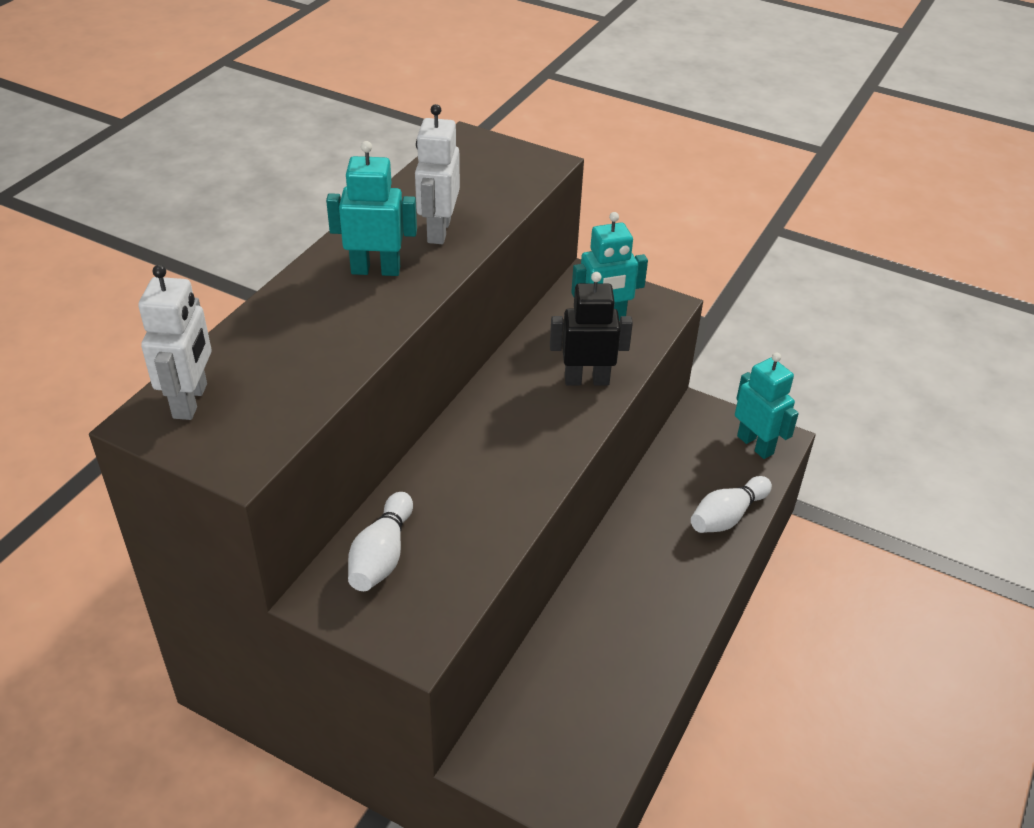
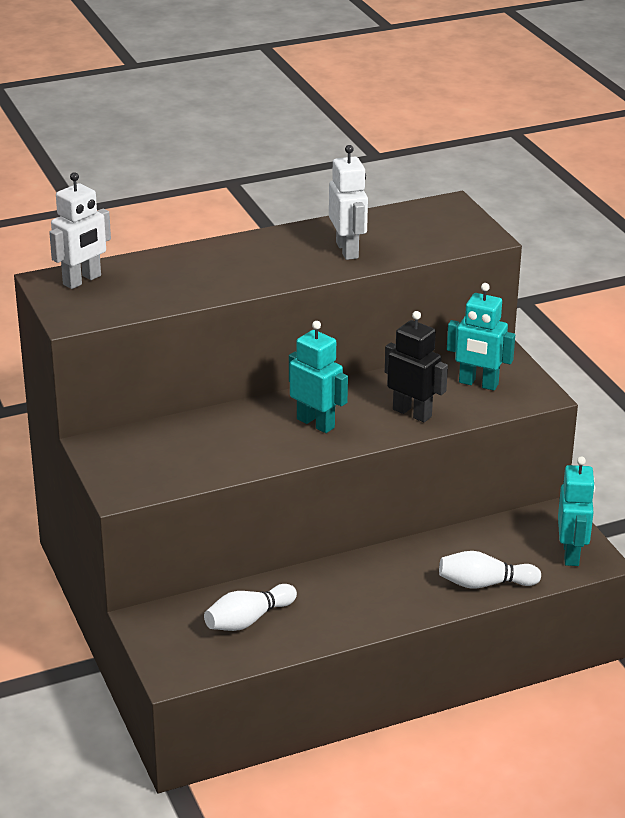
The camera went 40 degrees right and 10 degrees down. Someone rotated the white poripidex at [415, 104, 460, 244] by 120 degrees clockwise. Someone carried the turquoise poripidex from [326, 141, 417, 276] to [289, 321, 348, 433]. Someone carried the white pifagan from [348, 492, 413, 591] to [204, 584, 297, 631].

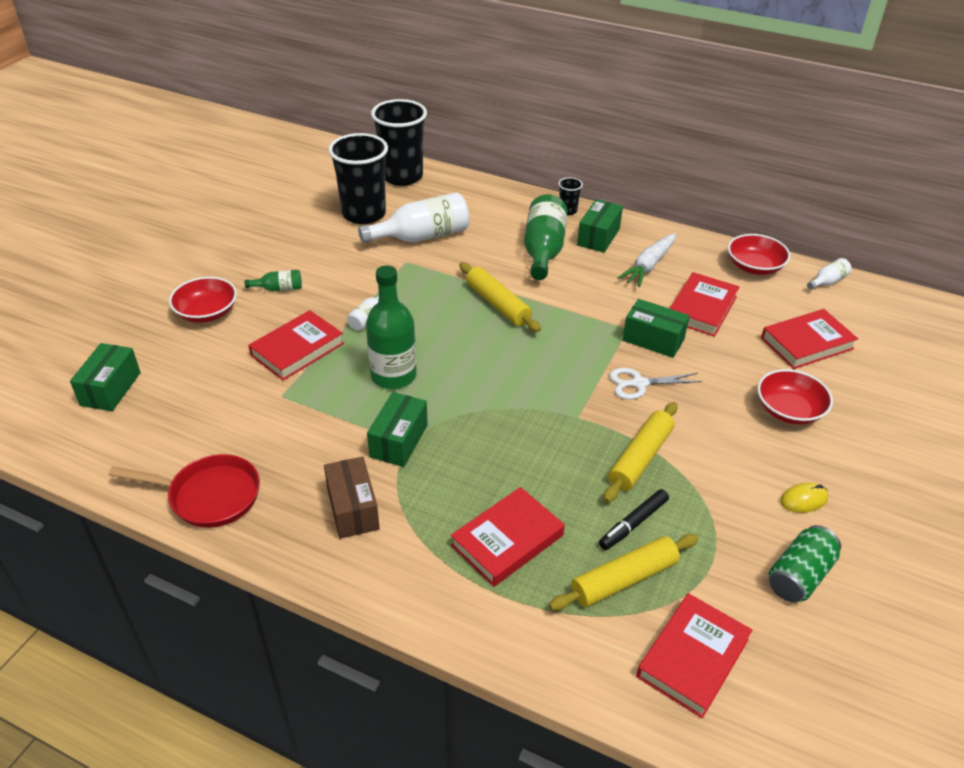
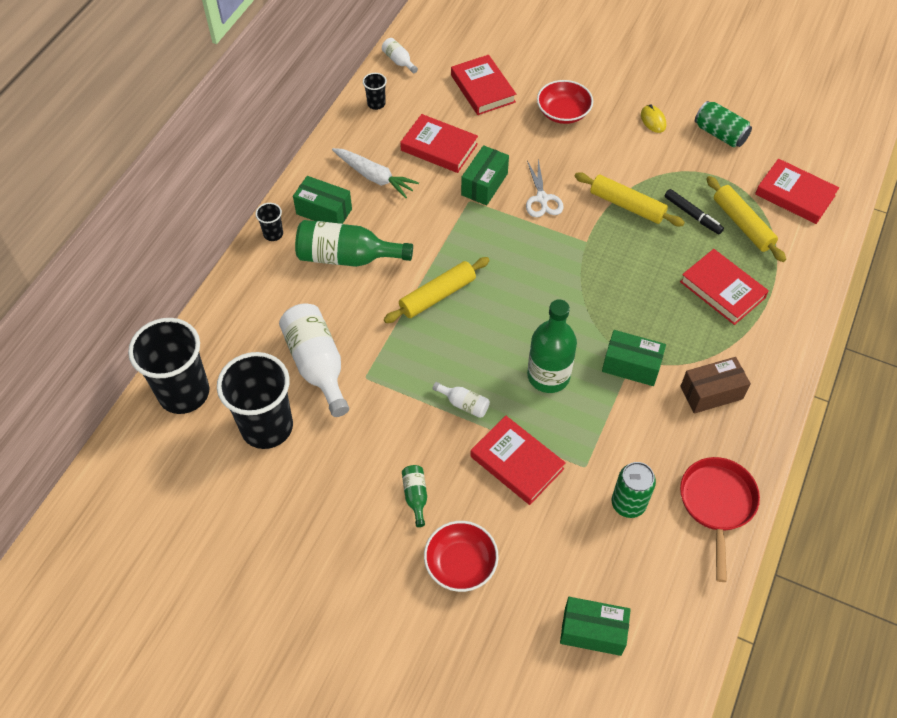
The camera went 90 degrees left and 15 degrees up. Someone swapped the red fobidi at [728, 234, 790, 275] for the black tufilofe at [363, 73, 387, 110]. Someone put down the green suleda at [612, 462, 656, 518].

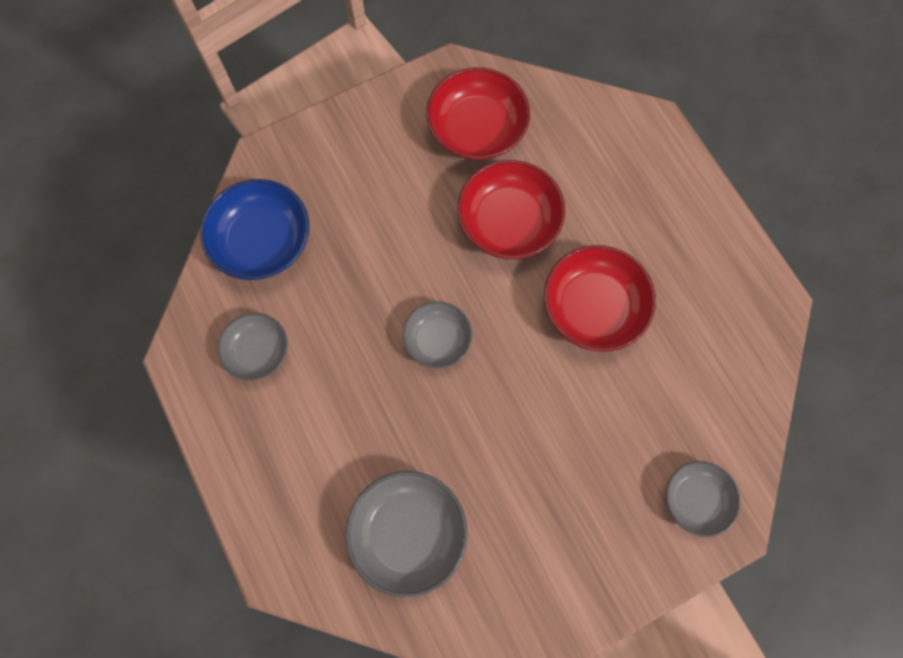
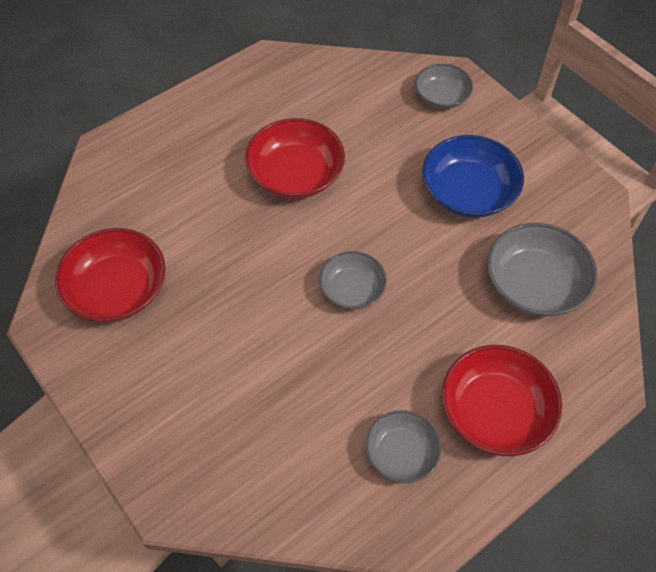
The camera went 100 degrees left and 15 degrees down. Someone carried the red fobidi from [457, 160, 565, 259] to [442, 345, 562, 456]. Someone carried the blue fobidi from [200, 179, 309, 280] to [422, 135, 524, 218].

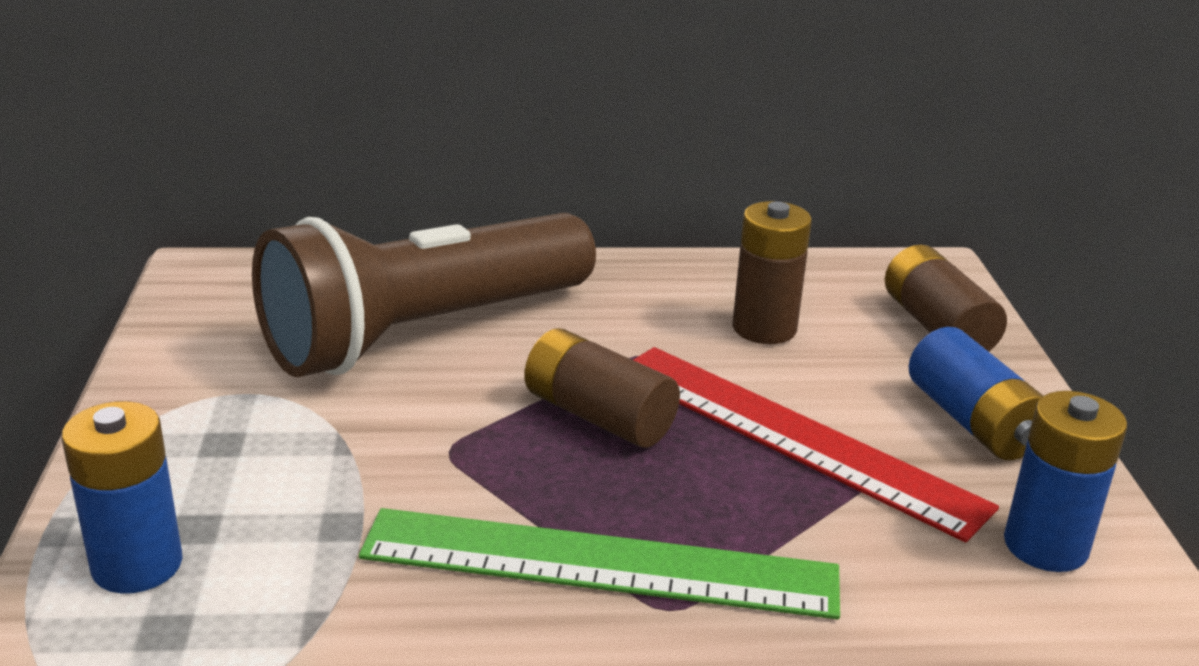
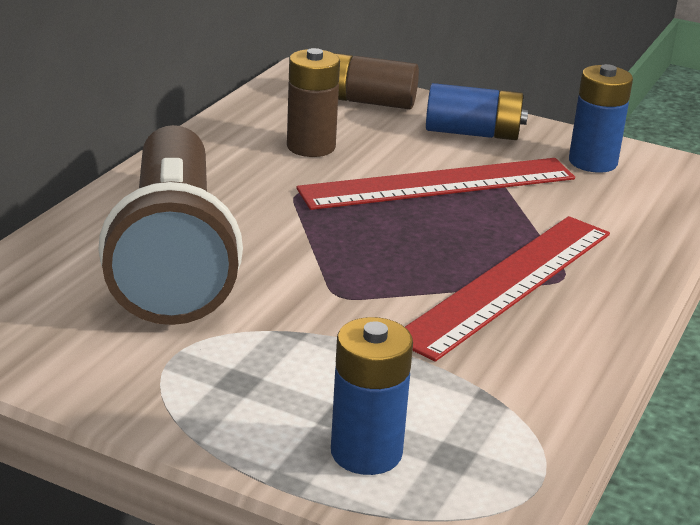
The camera went 60 degrees left and 0 degrees up. Someone took away the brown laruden at [524, 328, 680, 448]. Someone repainted the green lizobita at [359, 508, 840, 619], which became the red lizobita at [405, 216, 610, 362].

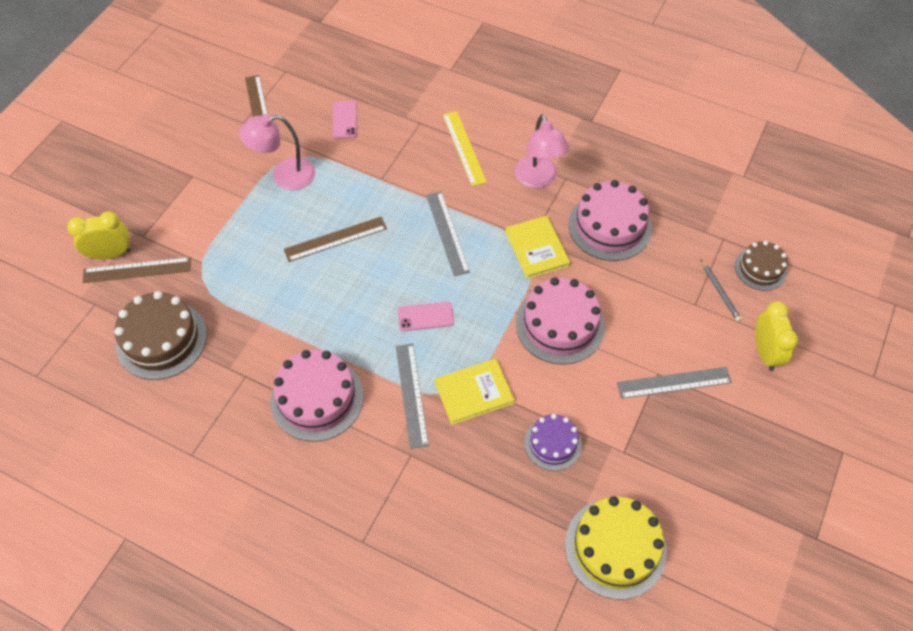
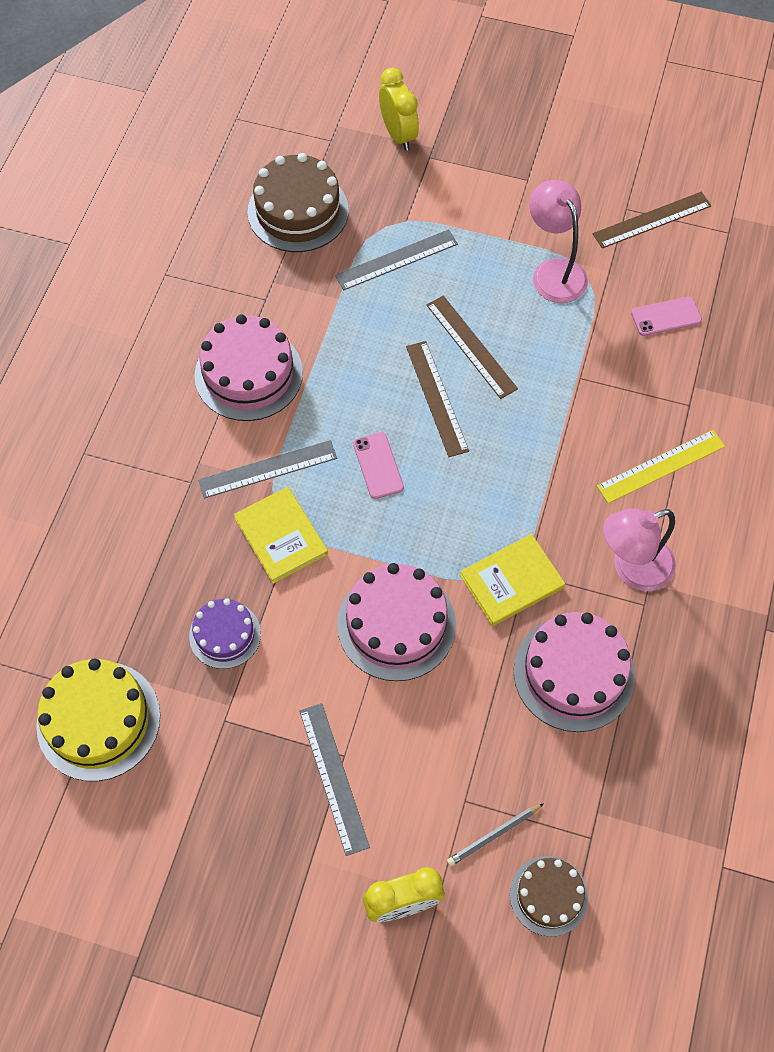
The camera went 80 degrees right and 5 degrees up. Someone carried the grey lizobita from [426, 192, 470, 276] to [335, 229, 458, 290]. Someone carried the brown lizobita from [83, 257, 191, 283] to [406, 341, 469, 457].

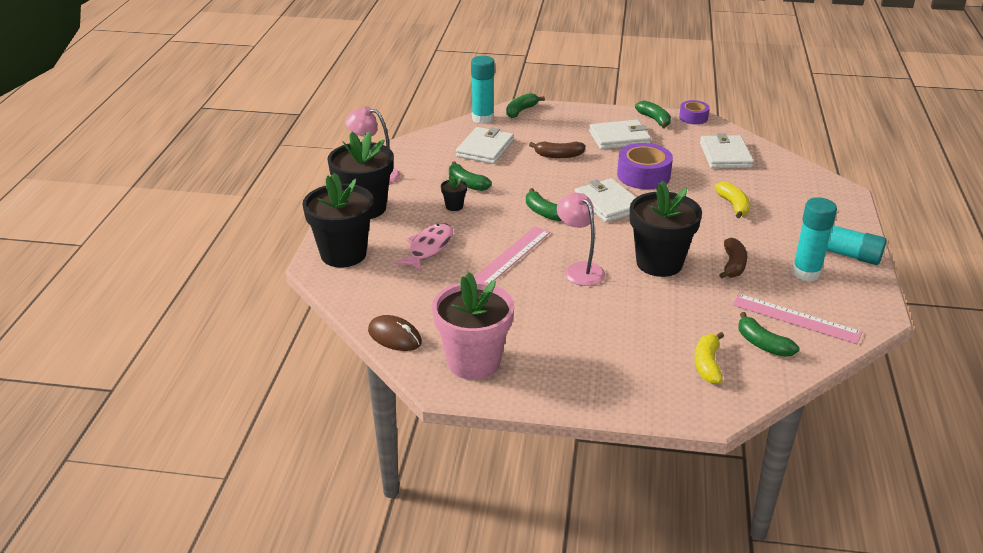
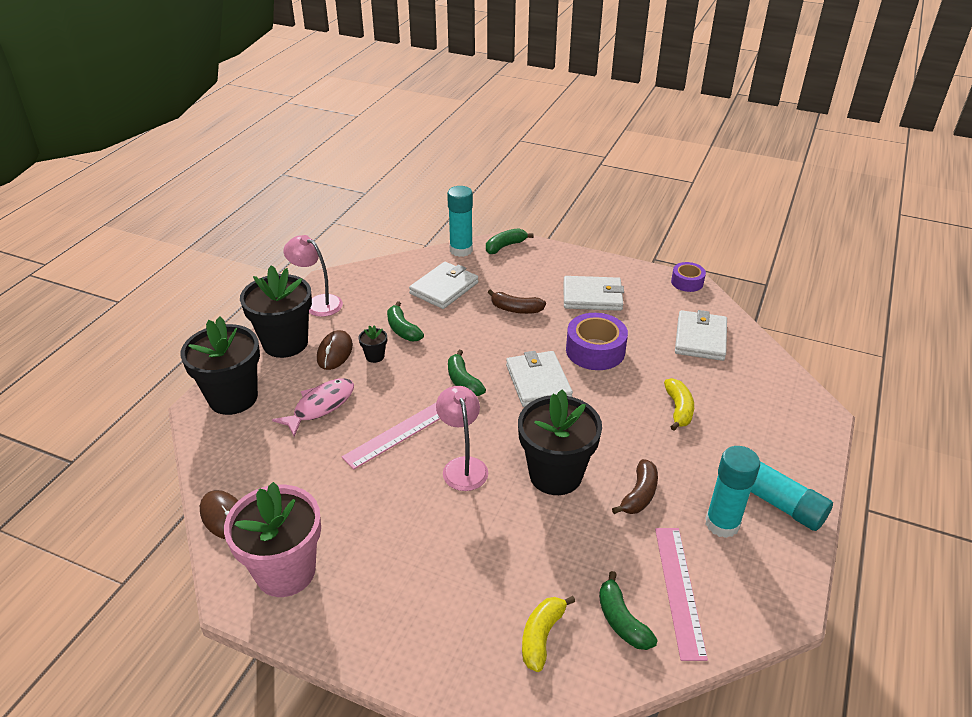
The camera went 15 degrees right and 5 degrees up. Someone took away the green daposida at [635, 101, 671, 128]. Someone rotated the pink lizobita at [732, 294, 862, 344] by 45 degrees clockwise. Someone put down the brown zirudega at [317, 330, 353, 370].

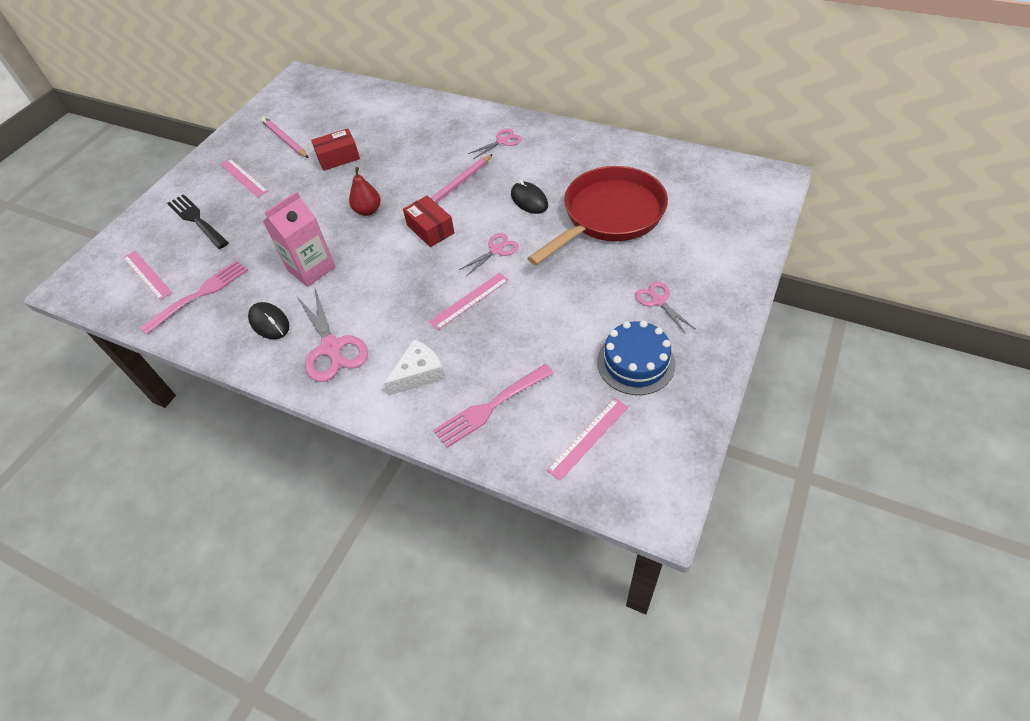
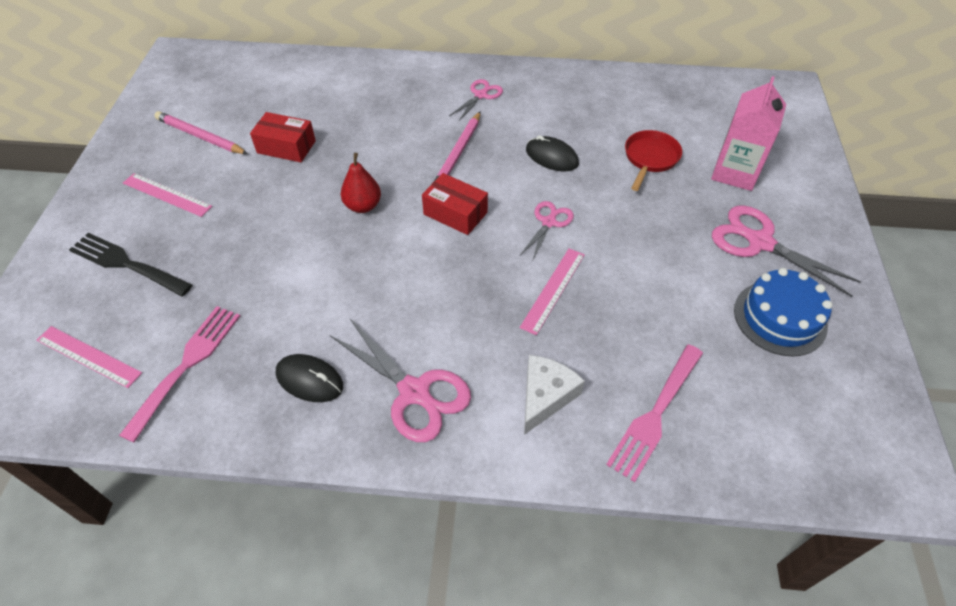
The camera went 25 degrees left and 0 degrees up. Someone rotated the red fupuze at [311, 128, 360, 171] by 60 degrees clockwise. Someone scaled the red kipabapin at [527, 166, 668, 266] by 0.48. Someone carried the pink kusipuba from [263, 192, 336, 287] to [711, 76, 787, 191]. Someone scaled the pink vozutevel at [635, 281, 696, 334] by 1.73. Someone took away the pink lizobita at [547, 398, 628, 481].

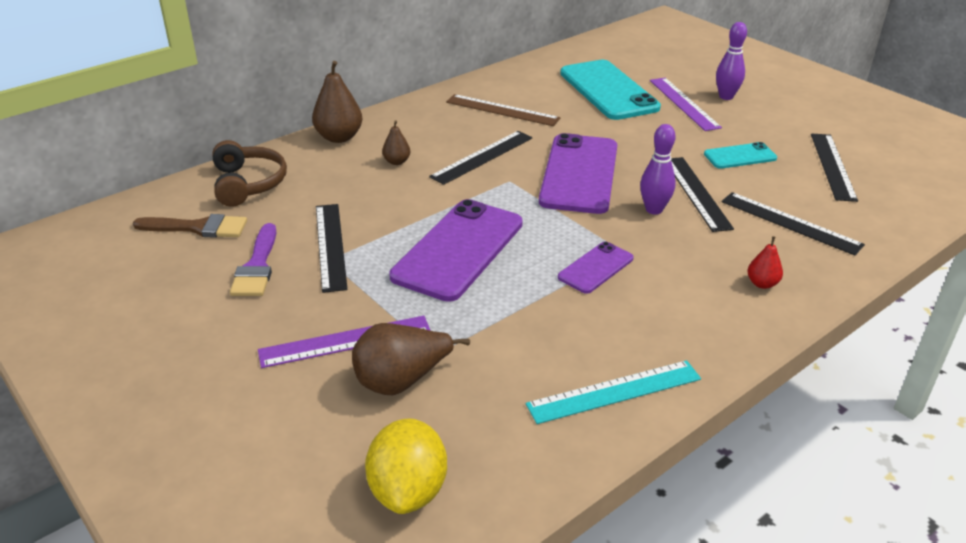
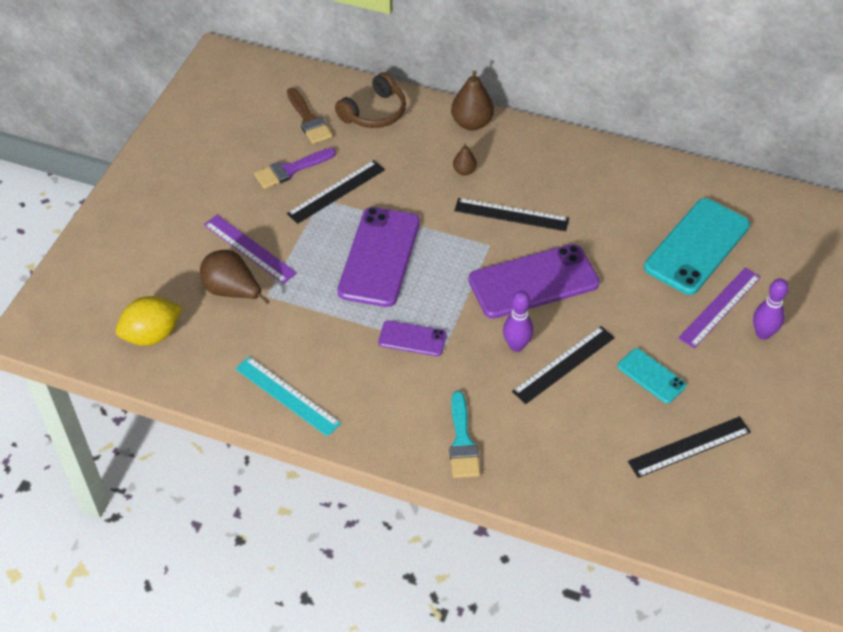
The camera went 60 degrees right and 15 degrees up. Someone took away the brown lizobita at [446, 94, 560, 126]. Someone took away the black lizobita at [721, 192, 865, 255]. Someone rotated the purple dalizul at [389, 199, 523, 302] by 75 degrees counterclockwise. Someone swapped the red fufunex at [747, 236, 783, 289] for the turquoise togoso at [449, 391, 480, 478].

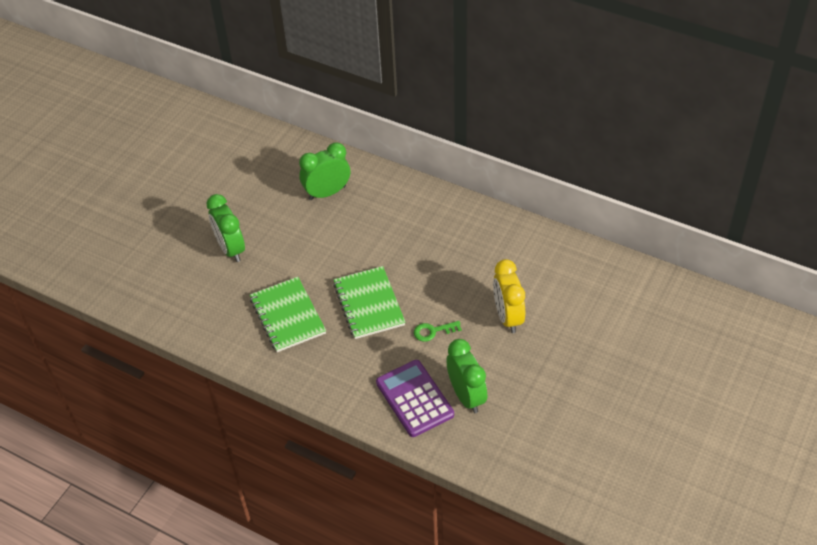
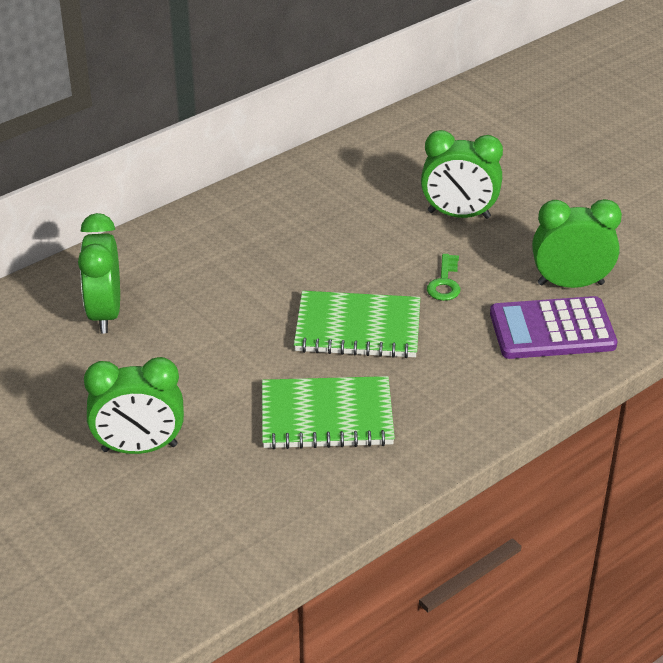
The camera went 70 degrees left and 10 degrees down. Someone repainted the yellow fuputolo at [493, 259, 525, 333], which became the green fuputolo at [421, 130, 503, 219].

